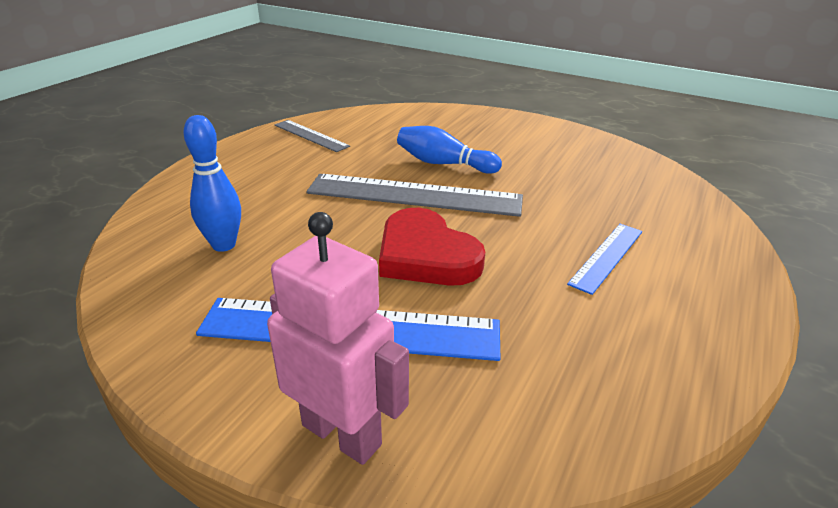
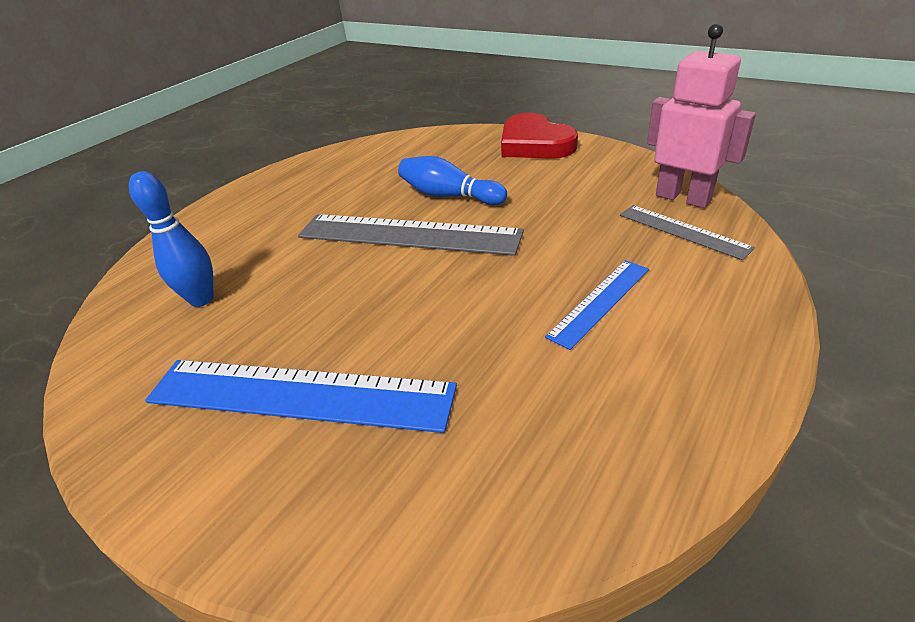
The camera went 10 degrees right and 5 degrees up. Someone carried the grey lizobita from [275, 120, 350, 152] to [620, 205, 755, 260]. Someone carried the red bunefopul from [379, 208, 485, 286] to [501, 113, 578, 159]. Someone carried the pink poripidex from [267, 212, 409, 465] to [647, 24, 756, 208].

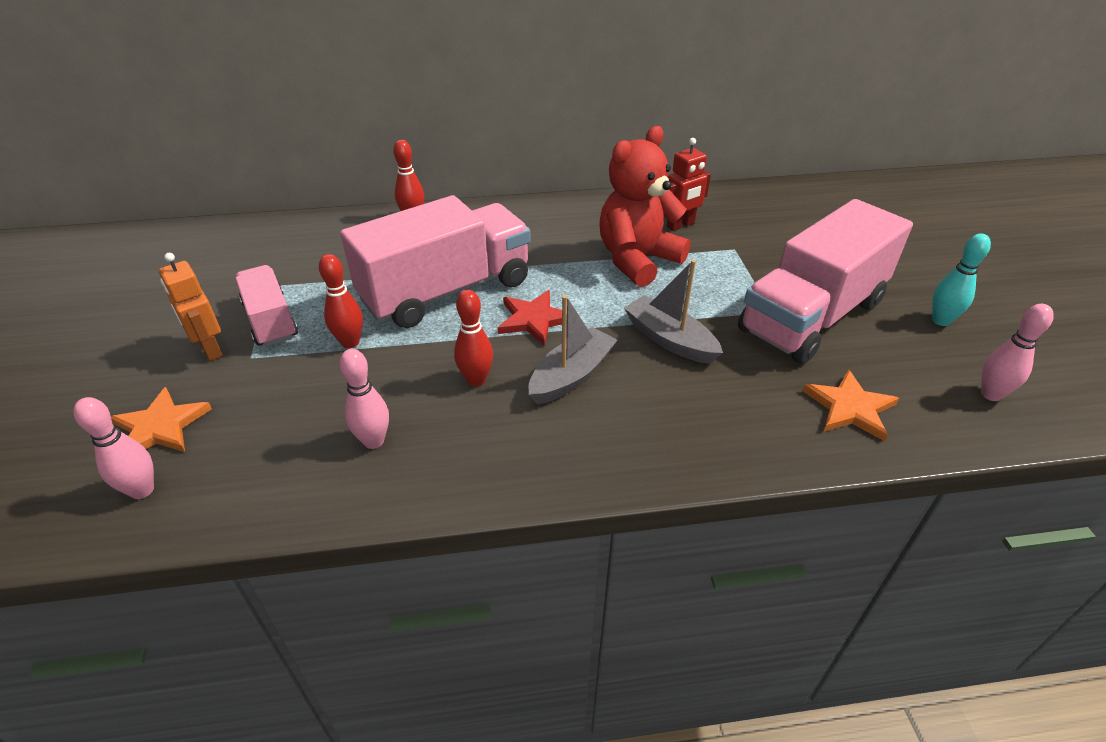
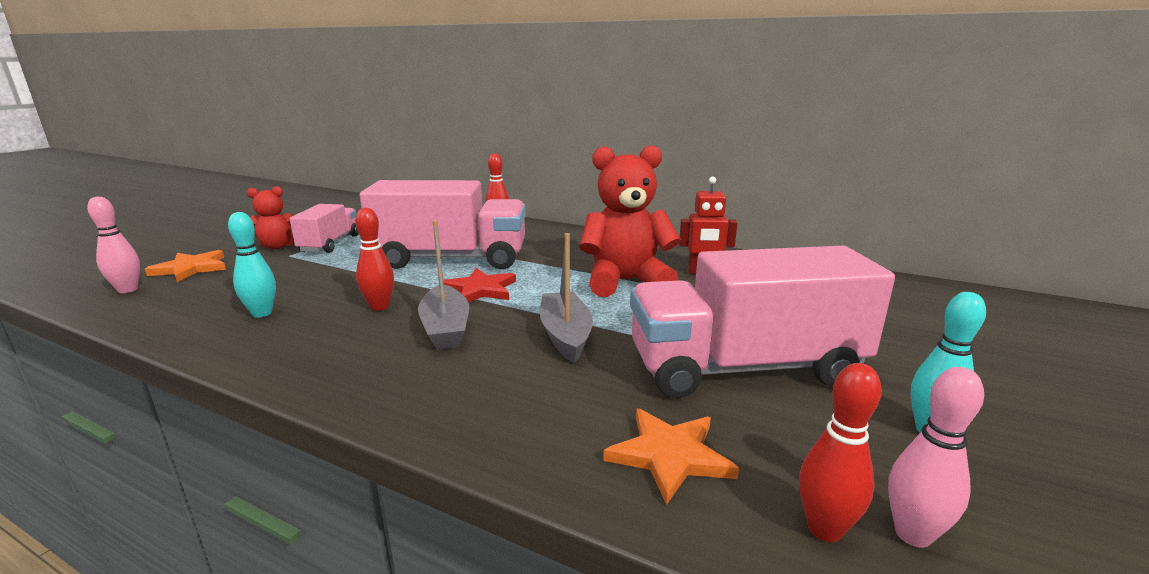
The camera went 35 degrees right and 20 degrees down. Someone swapped the orange poripidex at [159, 253, 223, 361] for the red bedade at [247, 186, 294, 249]. Someone carried the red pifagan from [319, 254, 363, 348] to [799, 363, 882, 542]. Someone rotated the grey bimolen at [528, 295, 617, 404] by 90 degrees clockwise. Someone repainted the pink pifagan at [339, 349, 389, 449], which became the turquoise pifagan at [228, 212, 276, 318].

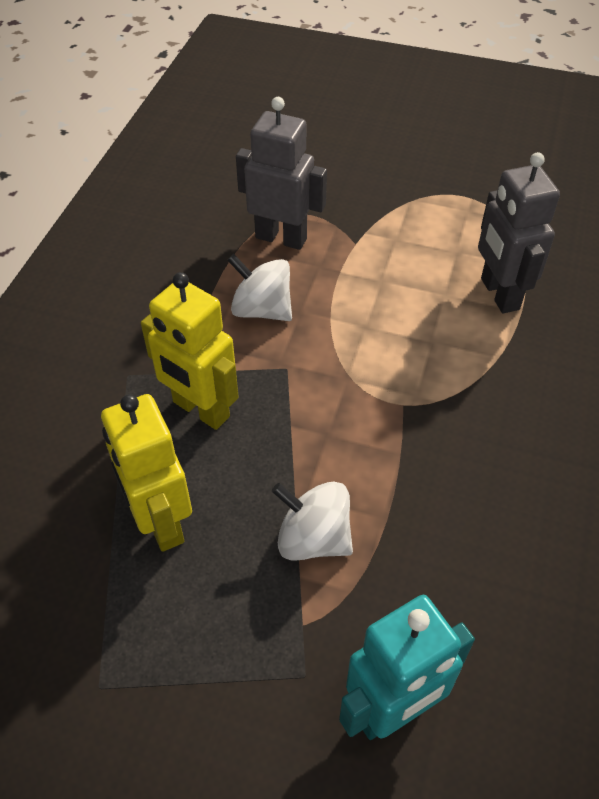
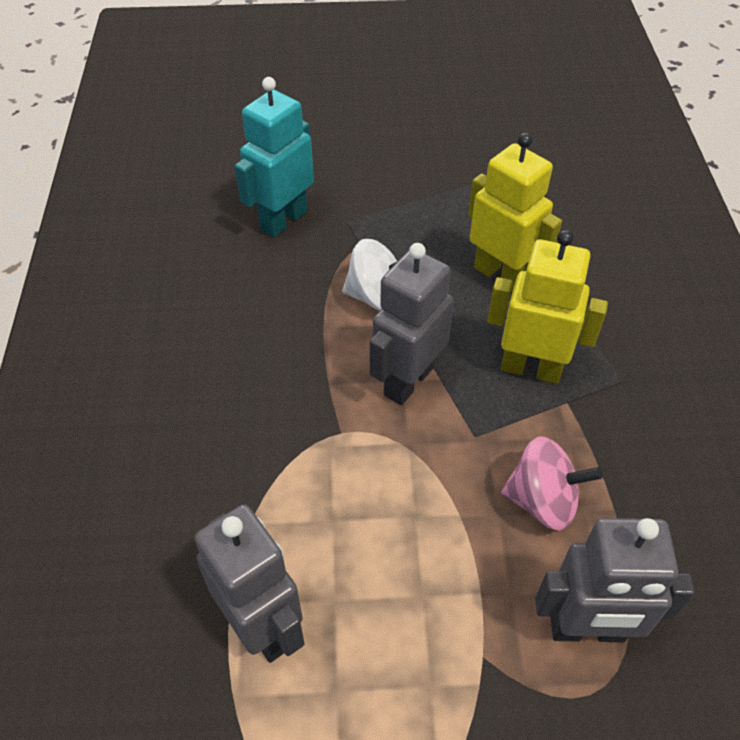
The camera went 160 degrees right and 0 degrees up. Someone repainted the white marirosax at [227, 254, 292, 321], which became the pink marirosax at [501, 436, 603, 531]. Someone put down the grey poripidex at [370, 243, 454, 405].

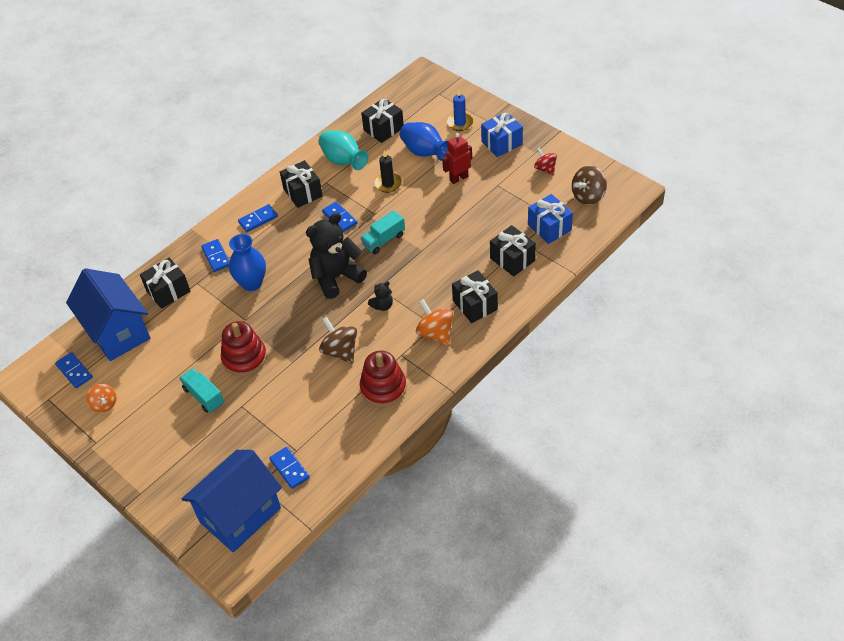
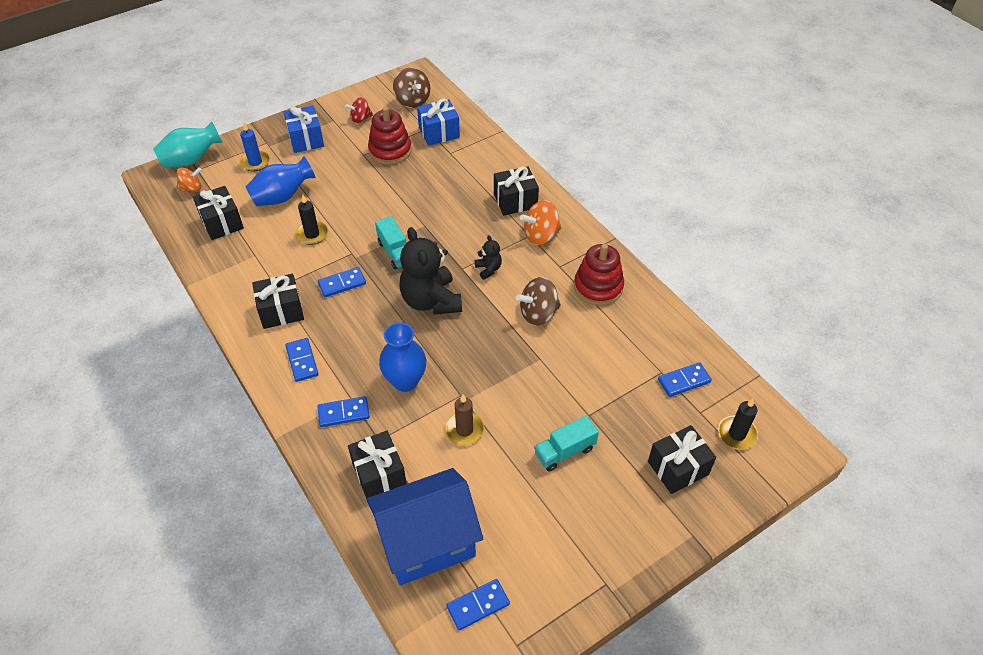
The camera went 80 degrees left and 0 degrees up. Someone carried the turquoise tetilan from [319, 131, 368, 170] to [153, 121, 223, 168]. Someone took away the red poripidex at [442, 133, 472, 184]. Someone carried the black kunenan from [490, 225, 536, 277] to [648, 425, 716, 494]. Someone carried the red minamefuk from [221, 321, 267, 376] to [368, 107, 412, 165]. Someone carried the orange marirosax from [86, 384, 117, 413] to [177, 167, 202, 191]. Someone swapped the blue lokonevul at [182, 450, 282, 552] for the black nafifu at [718, 398, 758, 449]. Someone put down the brown nafifu at [445, 394, 484, 445].

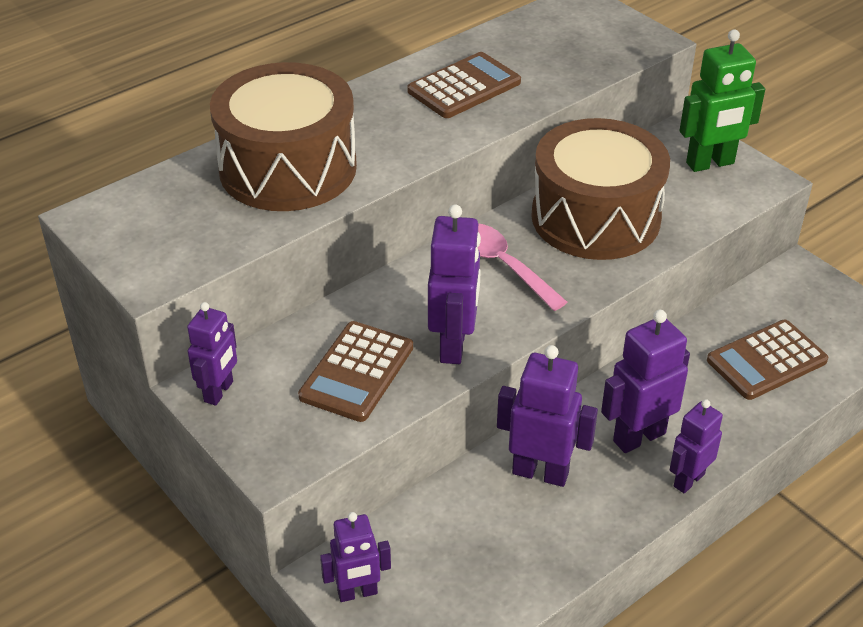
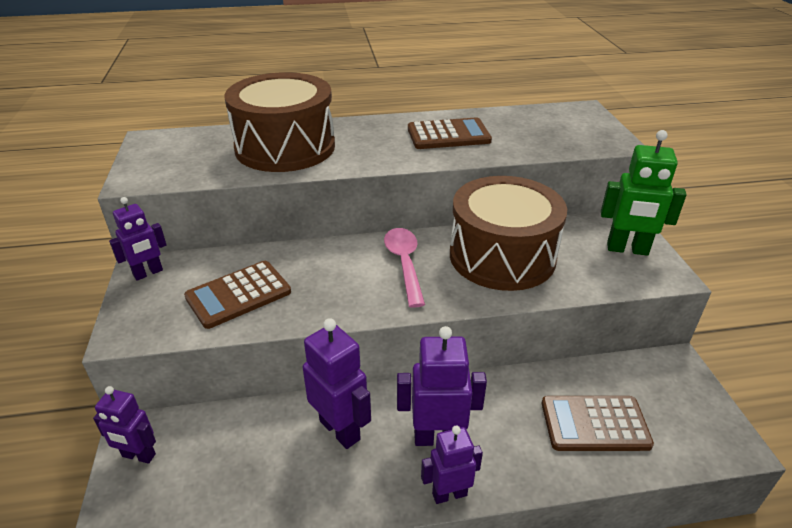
The camera went 30 degrees right and 5 degrees down. Someone took away the purple poripidex at [428, 204, 481, 364].

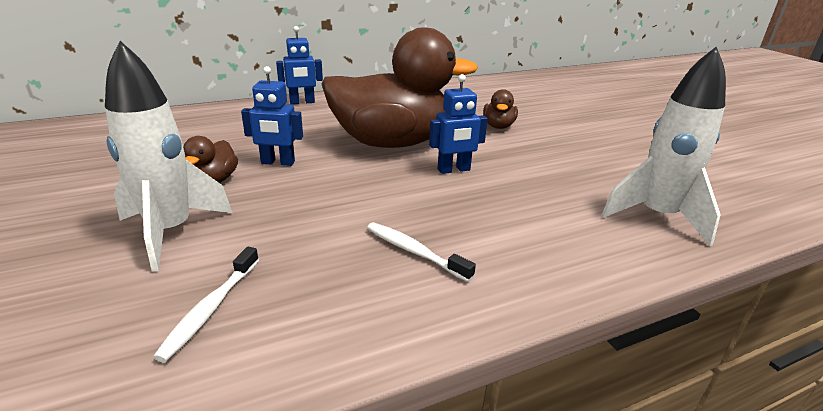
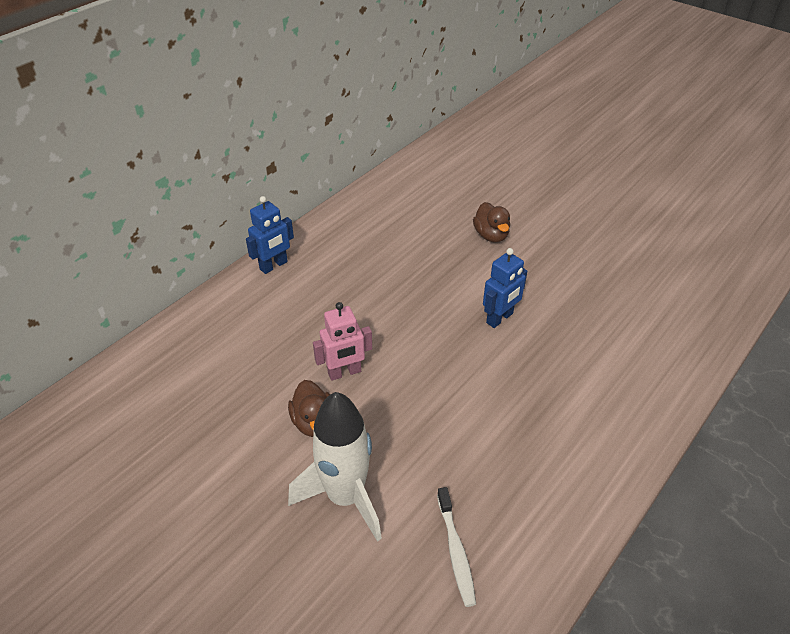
The camera went 25 degrees left and 15 degrees up. Someone took away the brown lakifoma at [321, 28, 478, 148]. Someone took away the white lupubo at [602, 47, 726, 246]. Someone repainted the blue poripidex at [241, 66, 303, 166], which became the pink poripidex at [313, 302, 372, 381]. Someone took away the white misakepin at [367, 222, 476, 282].

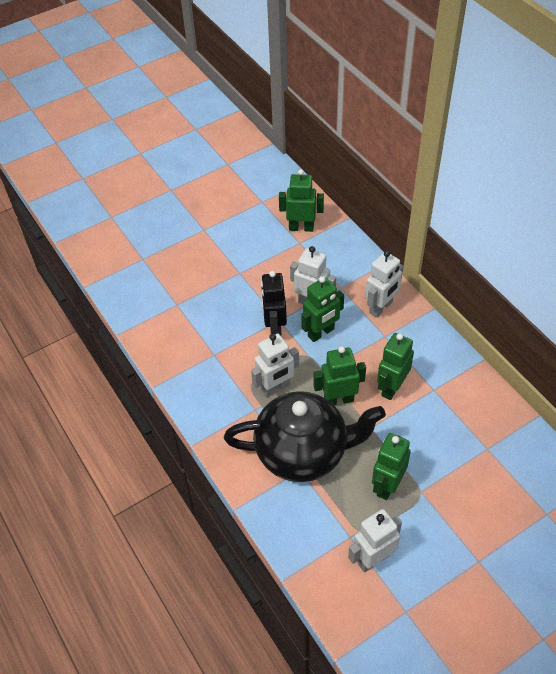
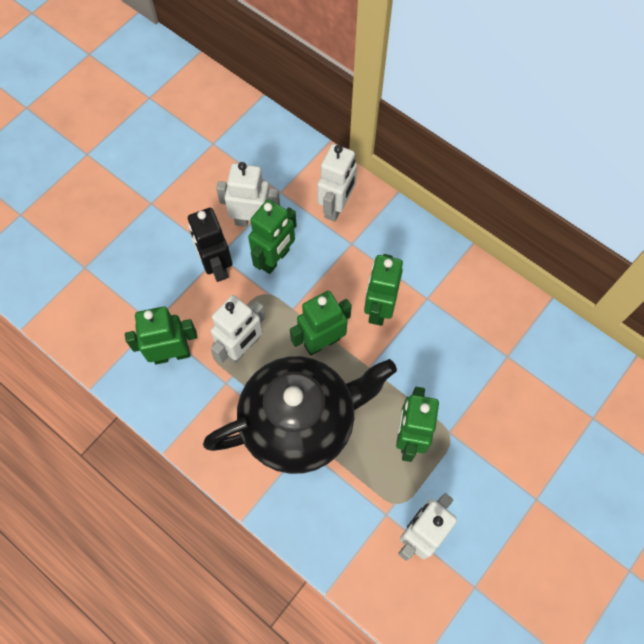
The camera went 20 degrees left and 15 degrees up. Someone carried the green poripidex from [279, 169, 324, 232] to [125, 306, 197, 364].

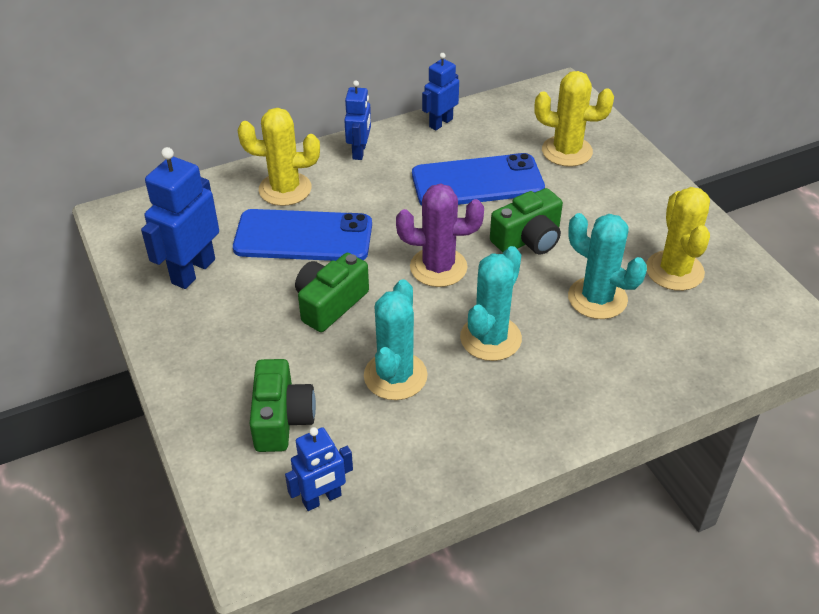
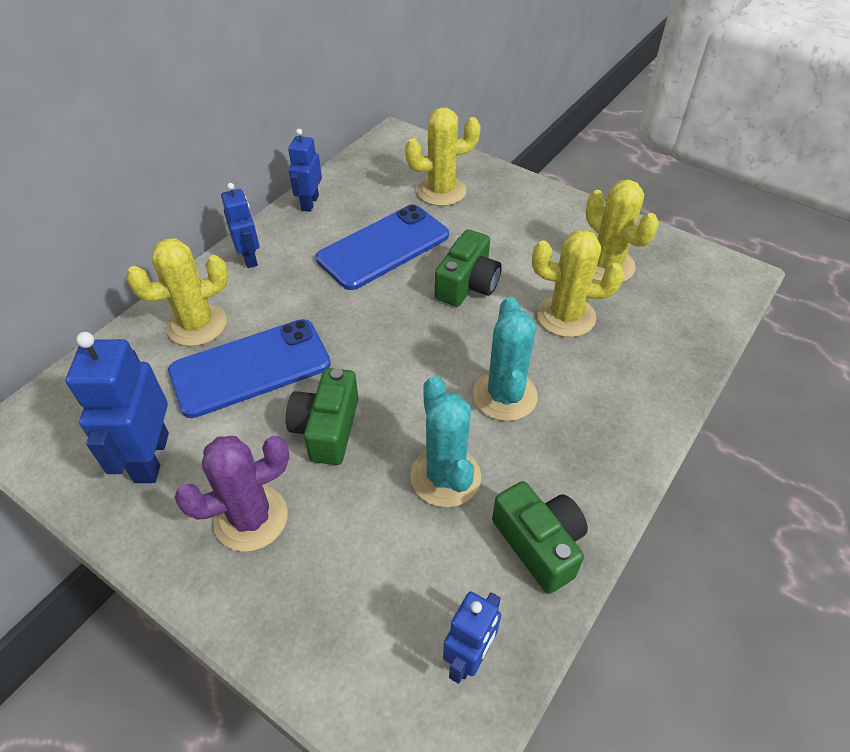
The camera went 30 degrees left and 5 degrees up. Someone carried the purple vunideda from [396, 183, 484, 287] to [175, 436, 290, 552]. Someone repainted the turquoise vunideda at [568, 213, 647, 319], which became the yellow vunideda at [532, 230, 624, 337]. Someone carried the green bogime from [249, 359, 316, 452] to [492, 481, 588, 594].

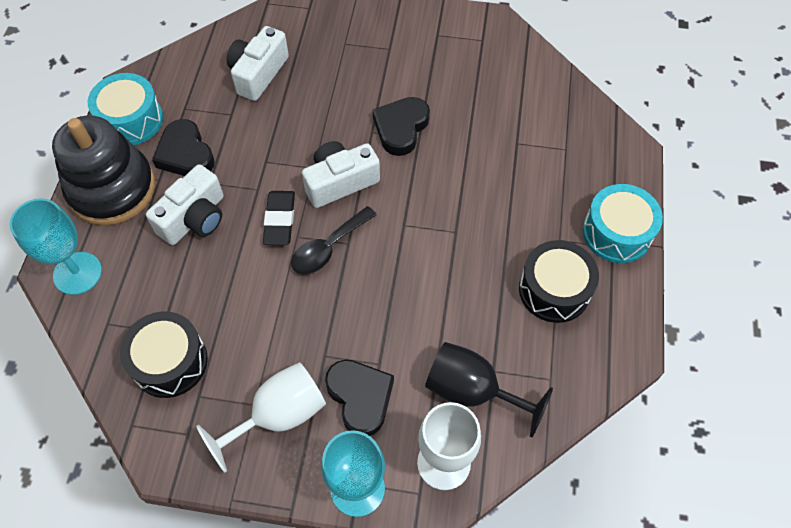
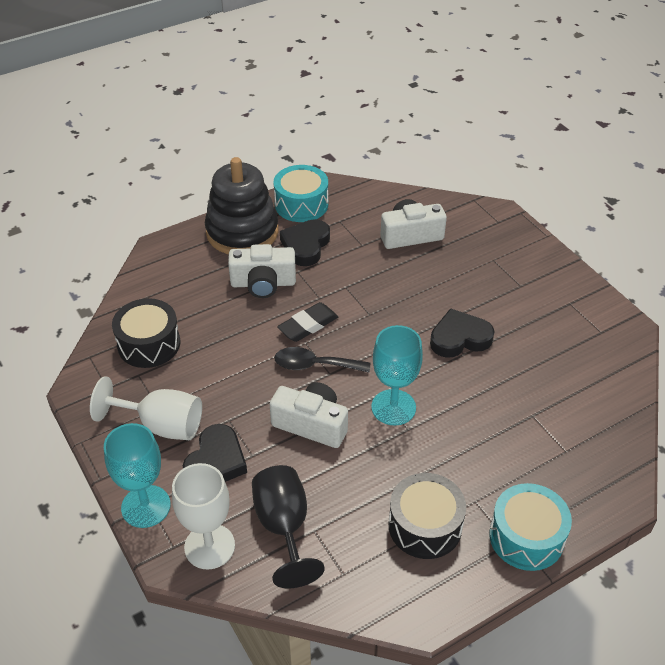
The camera went 50 degrees right and 15 degrees down. Someone carried the white bogime from [302, 141, 380, 208] to [270, 382, 348, 448]. Someone carried the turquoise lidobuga from [10, 198, 102, 295] to [371, 325, 423, 426].

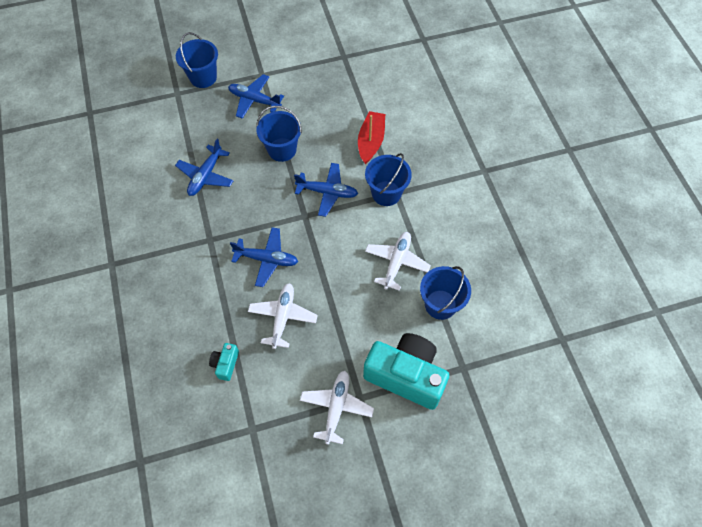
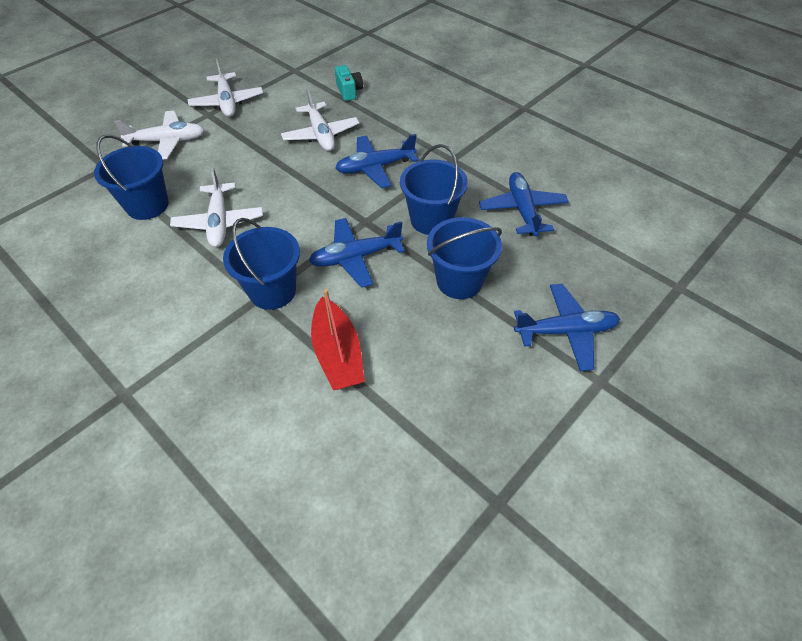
The camera went 150 degrees right and 10 degrees down. Someone carried the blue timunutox from [176, 32, 218, 88] to [400, 144, 468, 235]. Someone swapped the turquoise bogime at [363, 333, 449, 410] for the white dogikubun at [114, 111, 204, 159].

